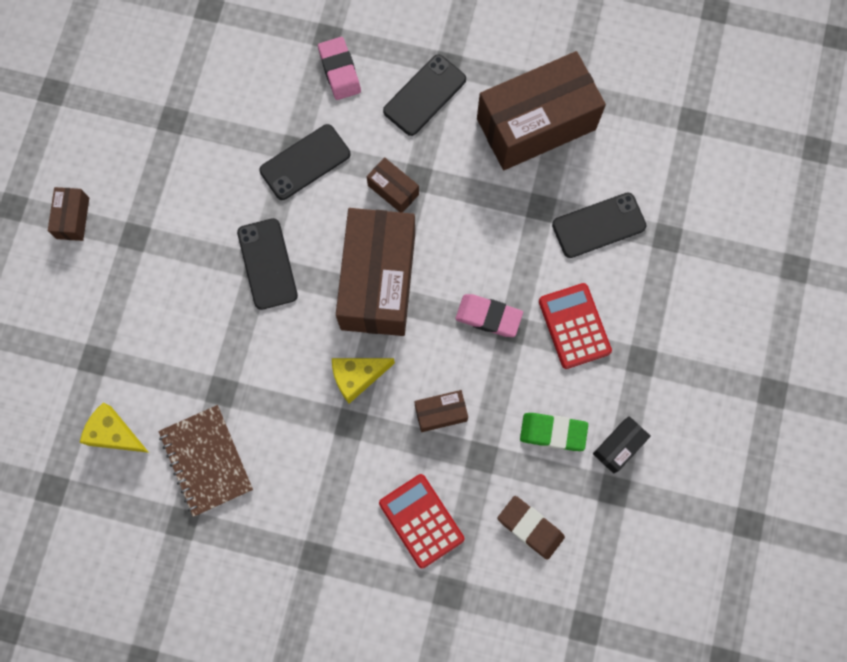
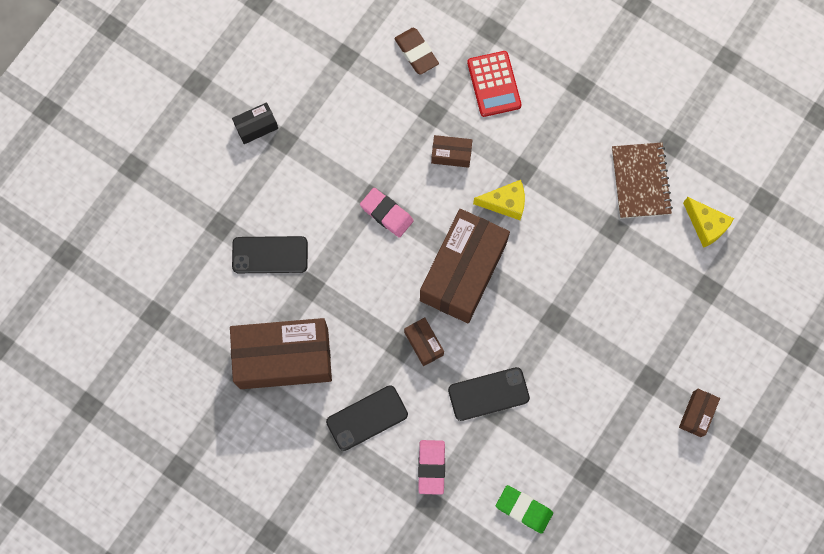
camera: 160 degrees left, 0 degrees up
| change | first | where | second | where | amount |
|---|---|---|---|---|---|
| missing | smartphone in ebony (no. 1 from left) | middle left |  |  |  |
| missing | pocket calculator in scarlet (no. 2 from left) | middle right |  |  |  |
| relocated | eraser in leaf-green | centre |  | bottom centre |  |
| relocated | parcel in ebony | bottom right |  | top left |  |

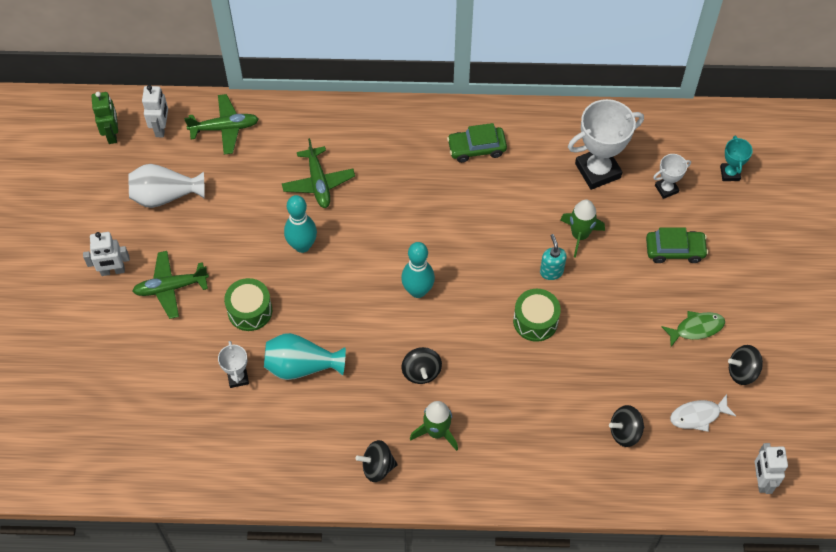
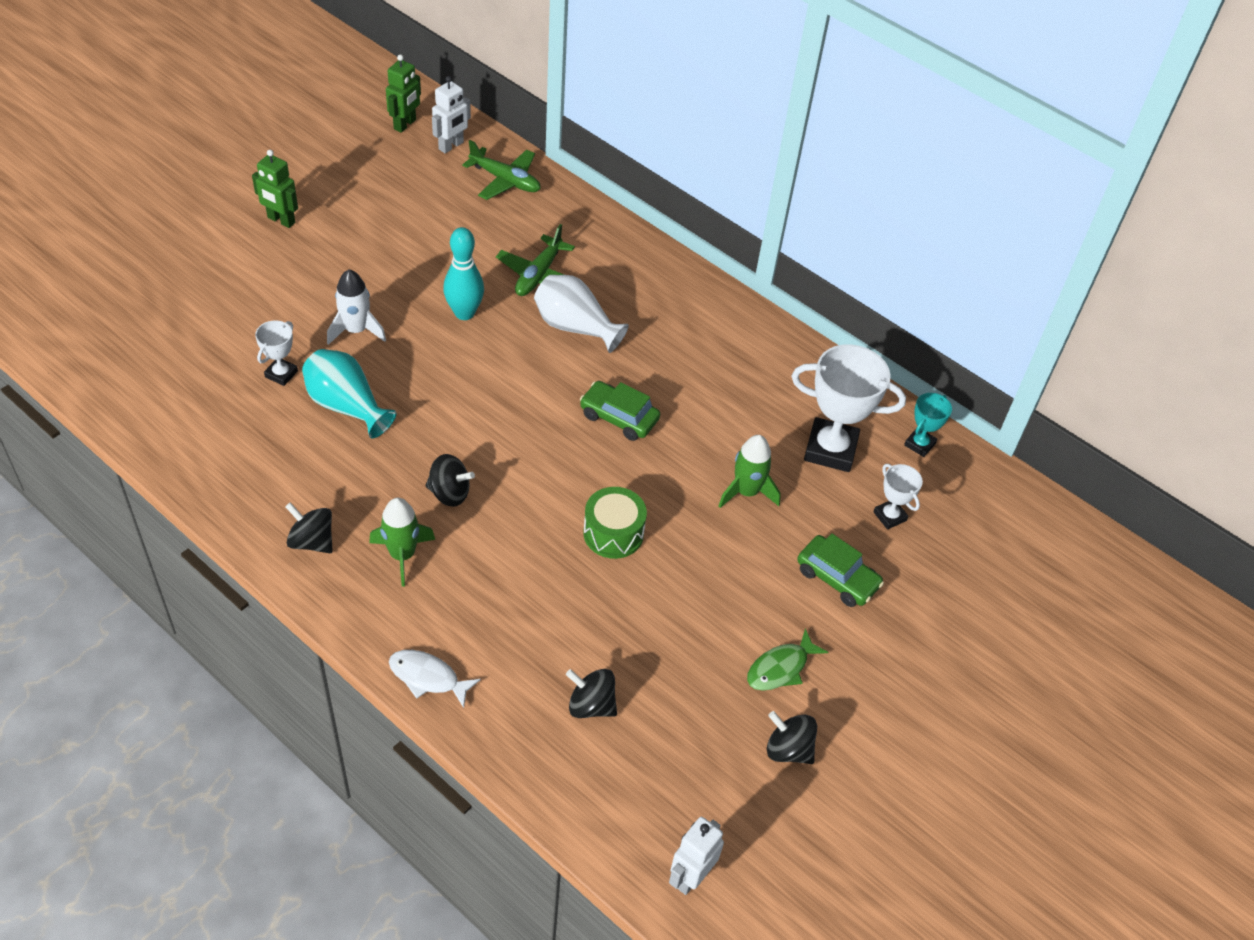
camera: 35 degrees right, 10 degrees down
| change | first | where | second | where | amount |
|---|---|---|---|---|---|
| relocated | toy car in leaf-green (no. 1 from left) | top centre |  | centre |  |
| relocated | trophy in aqua | top right |  | middle right |  |
| spun | trophy in snow-white (no. 3 from left) | top right |  | middle right | 45 degrees clockwise |
| relocated | flower vase in snow-white | middle left |  | centre |  |
| colour | robot in snow-white (no. 1 from left) | middle left | robot in leaf-green (no. 1 from left) | top left |  |
| missing | pump bottle in aqua | centre |  |  |  |
| missing | bowling pin in aqua (no. 2 from left) | centre |  |  |  |
| missing | toy plane in leaf-green (no. 1 from left) | middle left |  |  |  |
| exchanged | drum in leaf-green (no. 1 from left) | middle left | spaceship in snow-white | top left |  |
| spun | fish in leaf-green | middle right |  | bottom centre | 120 degrees clockwise |
| spun | toy top in ebony (no. 2 from left) | centre |  | centre | 105 degrees counterclockwise |
| relocated | fish in snow-white | bottom right |  | bottom centre |  |

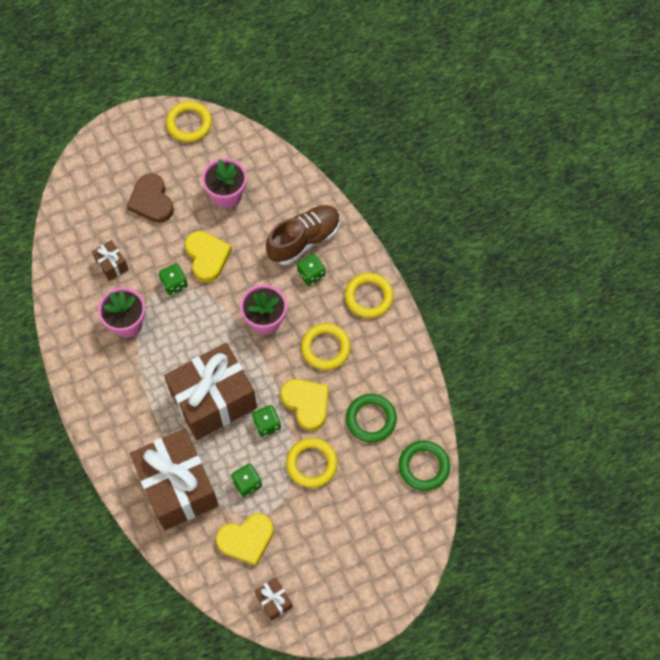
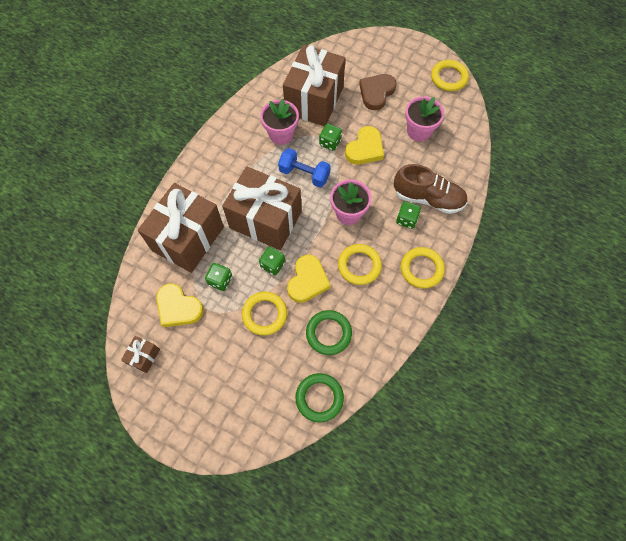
camera: 55 degrees right, 0 degrees up
| change | first | where | second | where | amount |
|---|---|---|---|---|---|
| size | wrapped gift in brown (no. 1 from left in the first image) | middle left | wrapped gift in brown (no. 4 from left) | top centre | x2.40 |
| appeared |  |  | hand weight in blue | top centre |  |

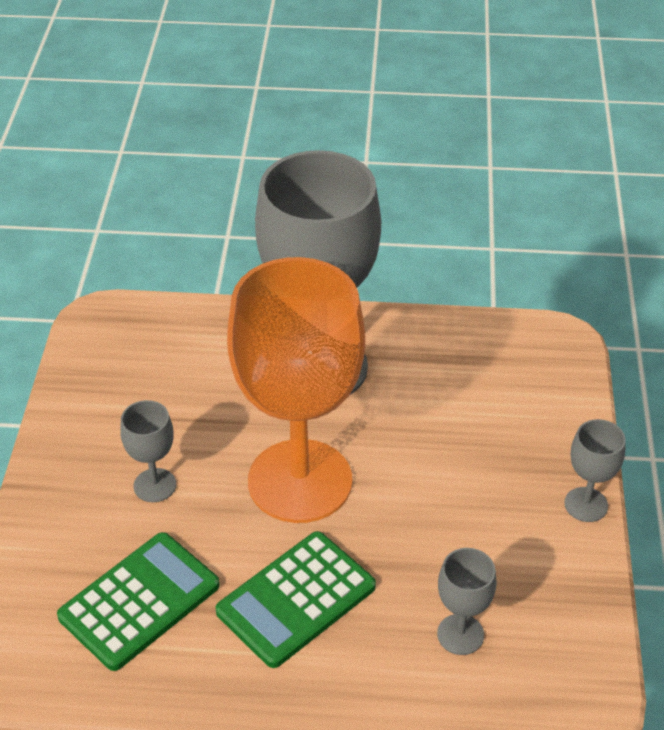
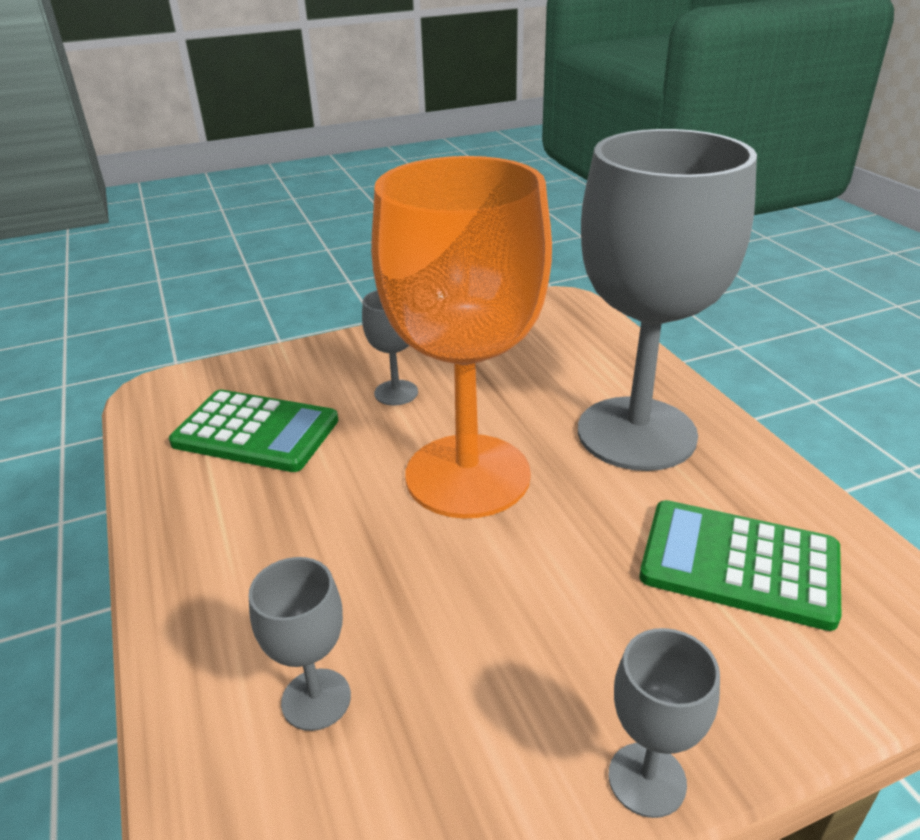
camera: 65 degrees right, 10 degrees down
| change | first | where | second | where | amount |
|---|---|---|---|---|---|
| relocated | pocket calculator in leaf-green (no. 2 from left) | bottom centre |  | bottom right |  |

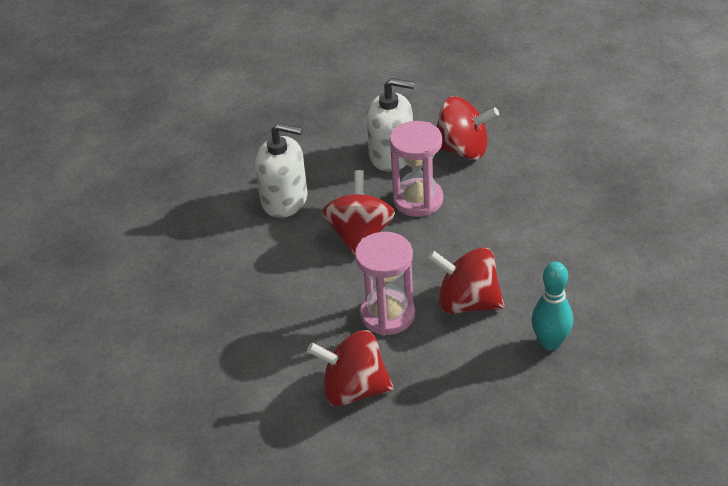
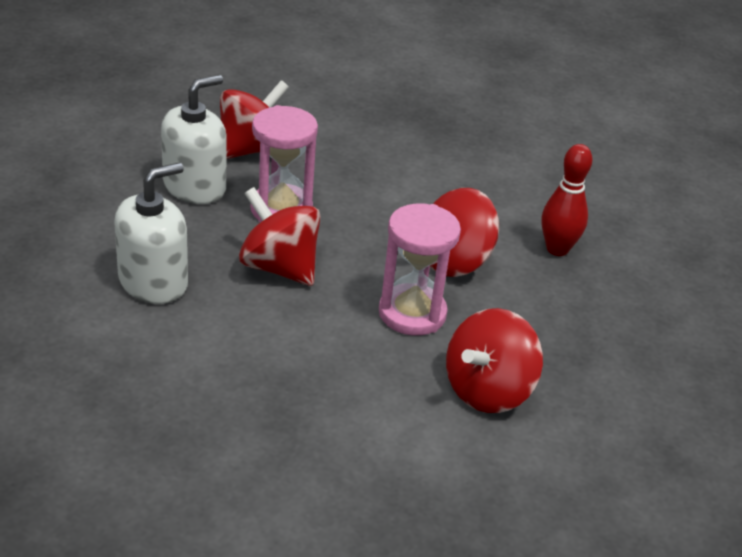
camera: 60 degrees left, 5 degrees down
| change | first | where | second | where | amount |
|---|---|---|---|---|---|
| colour | bowling pin in aqua | middle right | bowling pin in scarlet | middle right |  |

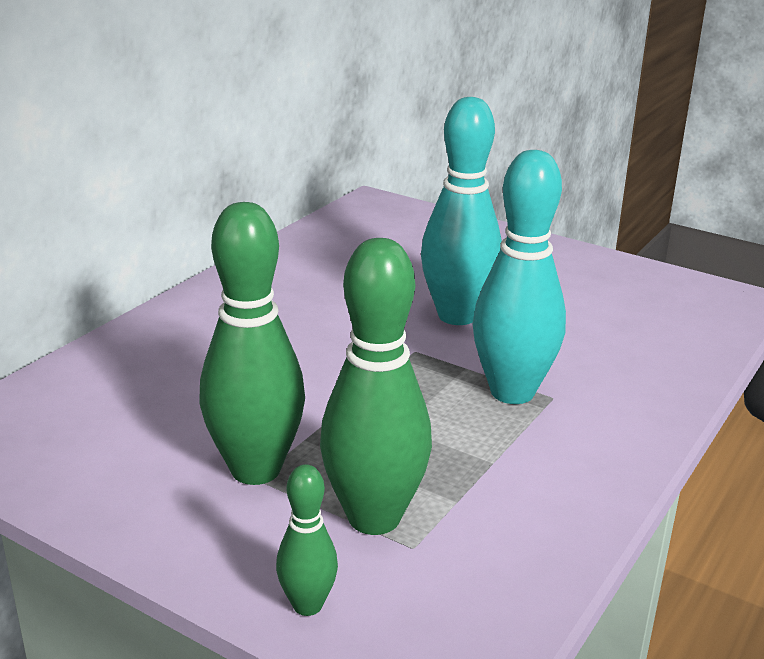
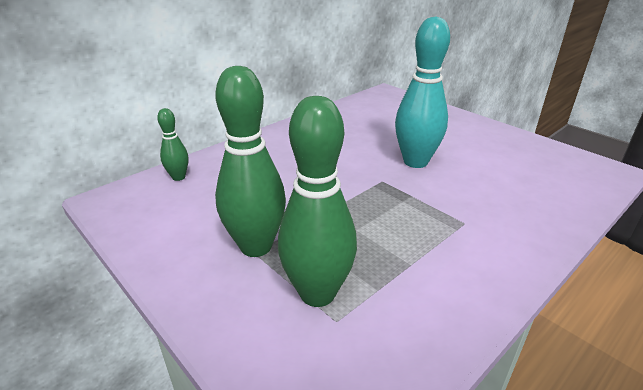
camera: 15 degrees right, 5 degrees up
| change | first | where | second | where | amount |
|---|---|---|---|---|---|
| missing | bowling pin in aqua (no. 2 from left) | middle right |  |  |  |
| relocated | bowling pin in leaf-green (no. 2 from left in the first image) | bottom centre | bowling pin in leaf-green (no. 1 from left) | middle left |  |

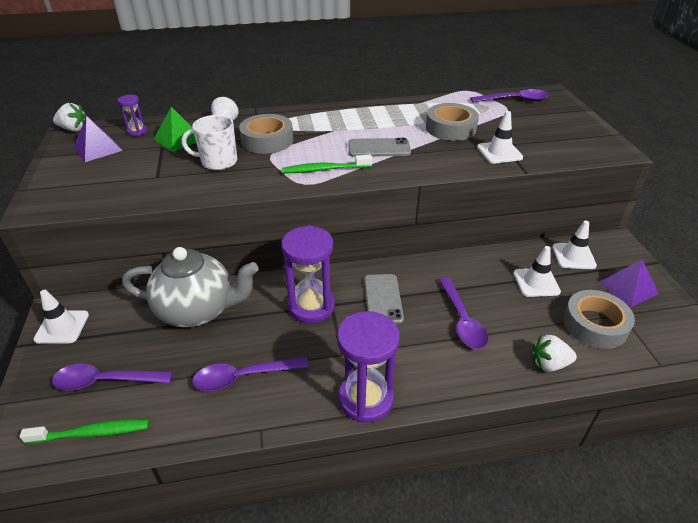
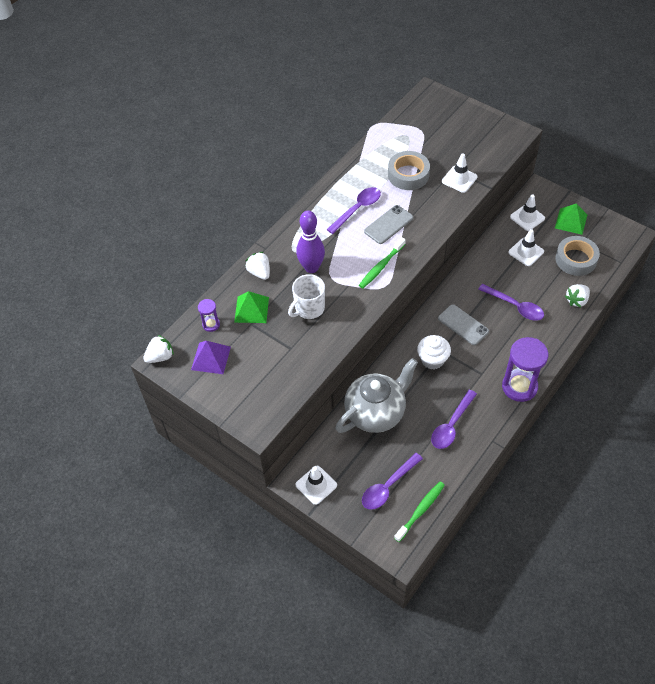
camera: 40 degrees left, 15 degrees up
| change | first | where | second | where | amount |
|---|---|---|---|---|---|
| relocated | tablespoon in purple (no. 4 from left in the first image) | top right | tablespoon in purple (no. 1 from left) | top centre |  |
| exchanged | sticky tape in gray (no. 1 from left) | top centre | bowling pin in purple | centre |  |
| exchanged | sand timer in purple (no. 2 from left) | centre | fairy cake in snow-white | centre |  |
| colour | pyramid shape in purple (no. 2 from left) | middle right | pyramid shape in leaf-green (no. 2 from left) | top right |  |

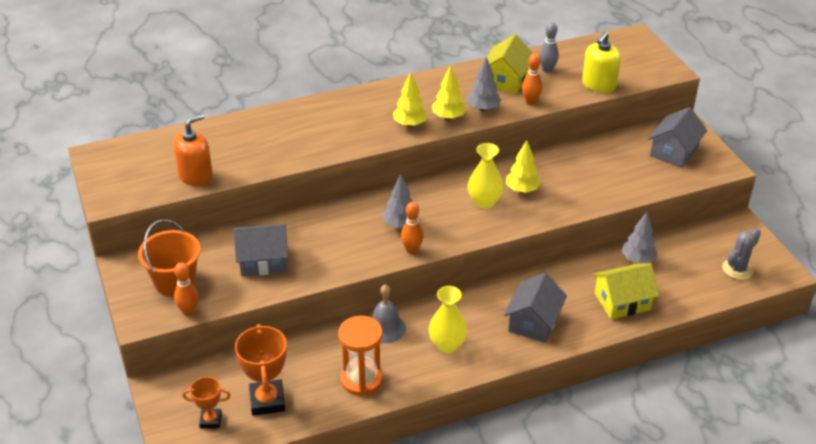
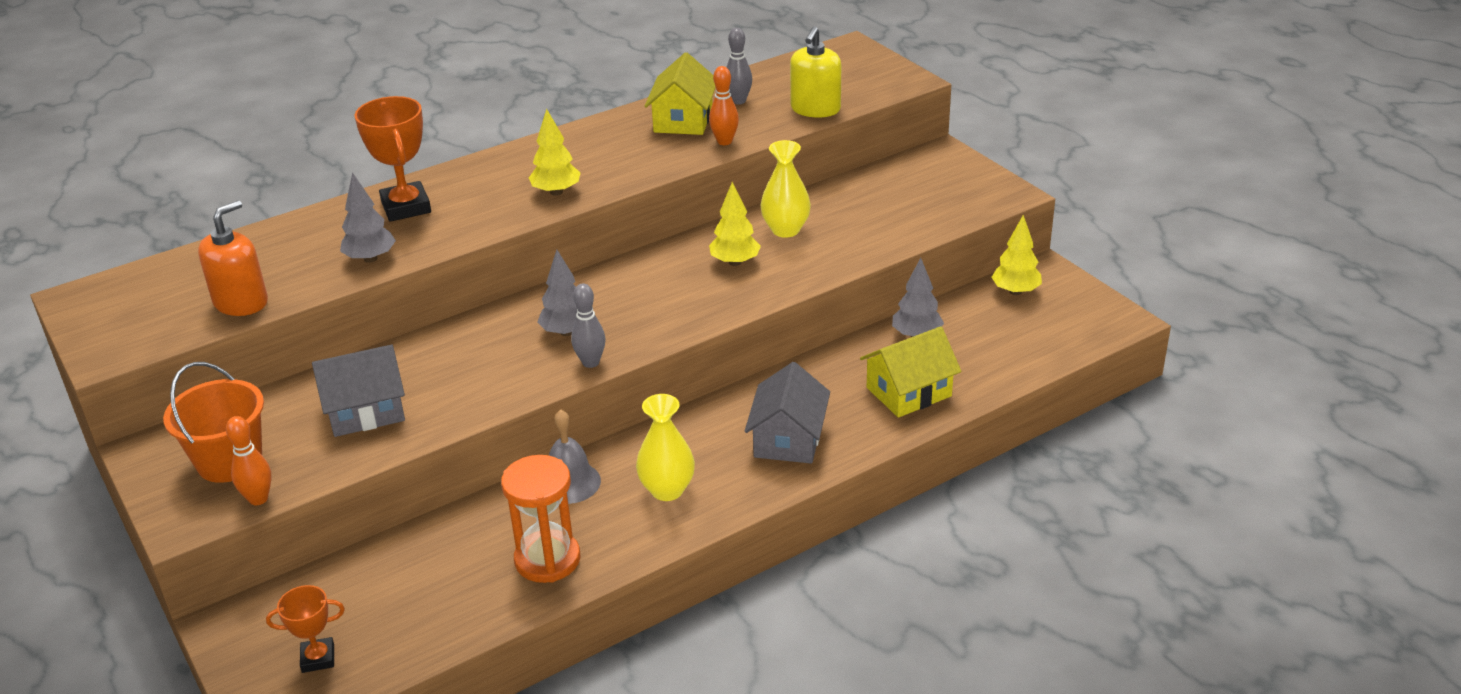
camera: 10 degrees left, 5 degrees down
| change | first | where | second | where | amount |
|---|---|---|---|---|---|
| relocated | fir tree in gray (no. 2 from left in the first image) | top centre | fir tree in gray (no. 1 from left) | top left |  |
| relocated | fir tree in bright yellow (no. 2 from left in the first image) | top centre | fir tree in bright yellow (no. 3 from left) | middle right |  |
| missing | toy house in gray (no. 3 from left) | top right |  |  |  |
| relocated | flower vase in bright yellow (no. 2 from left) | centre |  | top centre |  |
| colour | bowling pin in orange-coloured (no. 2 from left) | centre | bowling pin in gray (no. 1 from left) | centre |  |
| missing | prickly plant in gray | middle right |  |  |  |
| relocated | trophy in orange-coloured (no. 2 from left) | bottom left |  | top left |  |

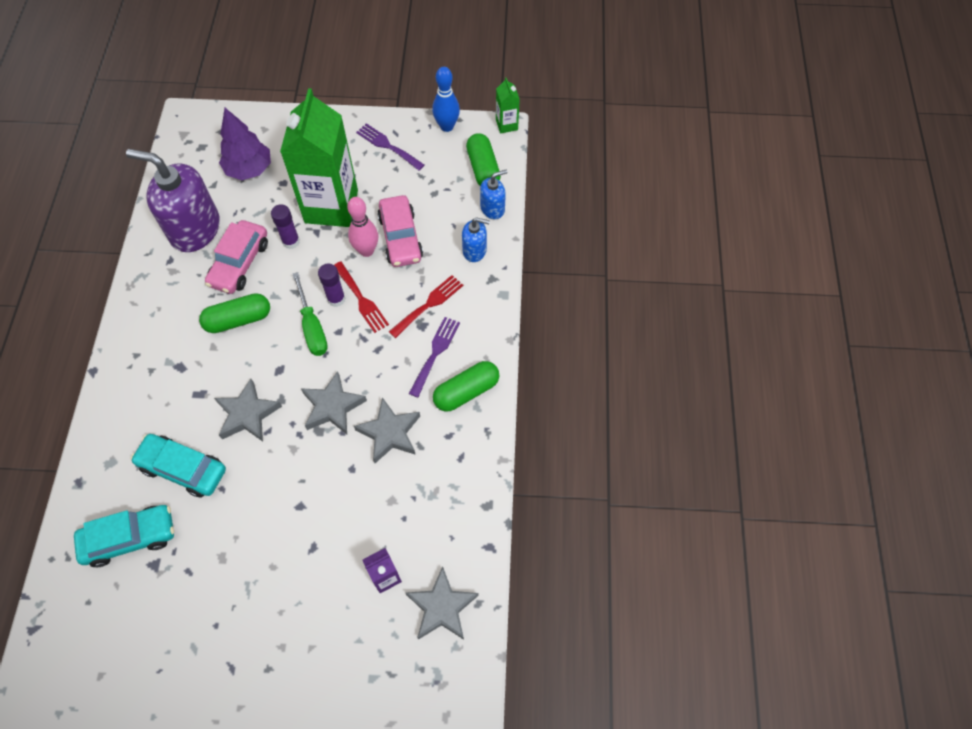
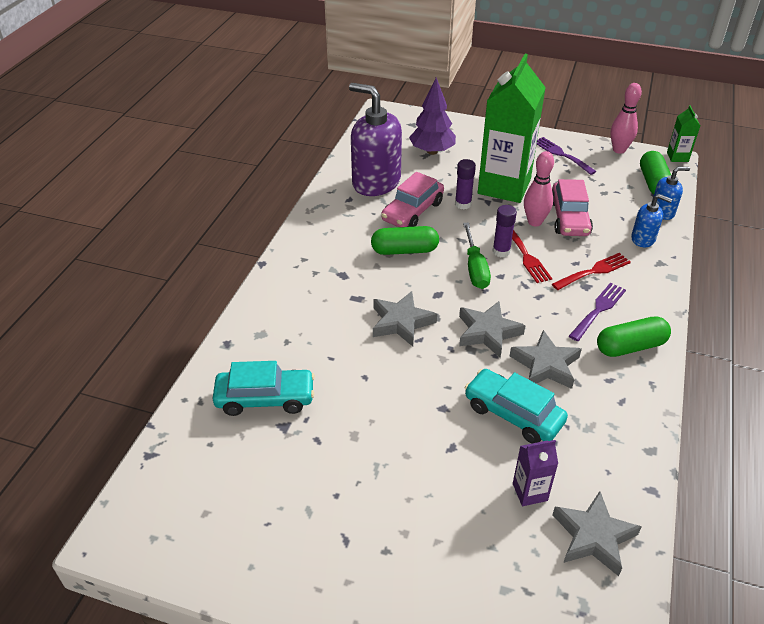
camera: 15 degrees right, 20 degrees down
| change | first | where | second | where | amount |
|---|---|---|---|---|---|
| colour | bowling pin in blue | top centre | bowling pin in rosy (no. 2 from left) | top right |  |
| relocated | toy car in aqua (no. 2 from left) | middle left |  | middle right |  |

